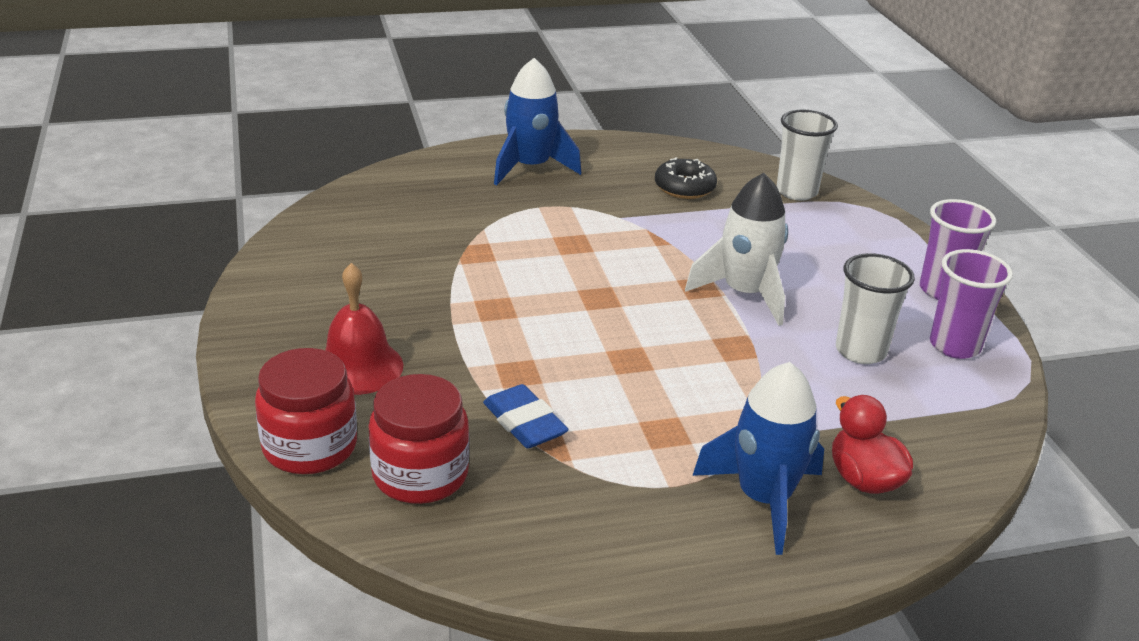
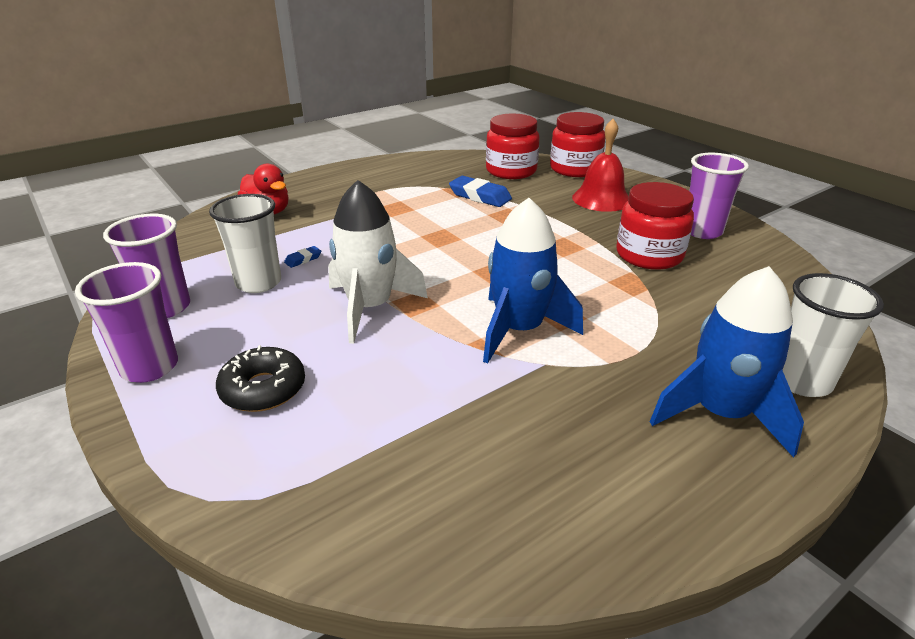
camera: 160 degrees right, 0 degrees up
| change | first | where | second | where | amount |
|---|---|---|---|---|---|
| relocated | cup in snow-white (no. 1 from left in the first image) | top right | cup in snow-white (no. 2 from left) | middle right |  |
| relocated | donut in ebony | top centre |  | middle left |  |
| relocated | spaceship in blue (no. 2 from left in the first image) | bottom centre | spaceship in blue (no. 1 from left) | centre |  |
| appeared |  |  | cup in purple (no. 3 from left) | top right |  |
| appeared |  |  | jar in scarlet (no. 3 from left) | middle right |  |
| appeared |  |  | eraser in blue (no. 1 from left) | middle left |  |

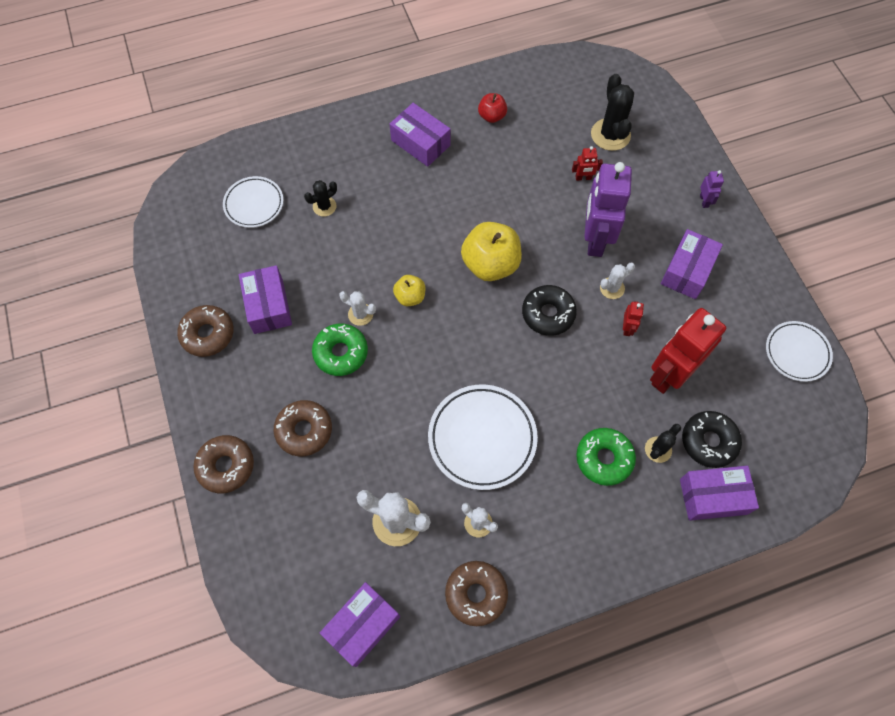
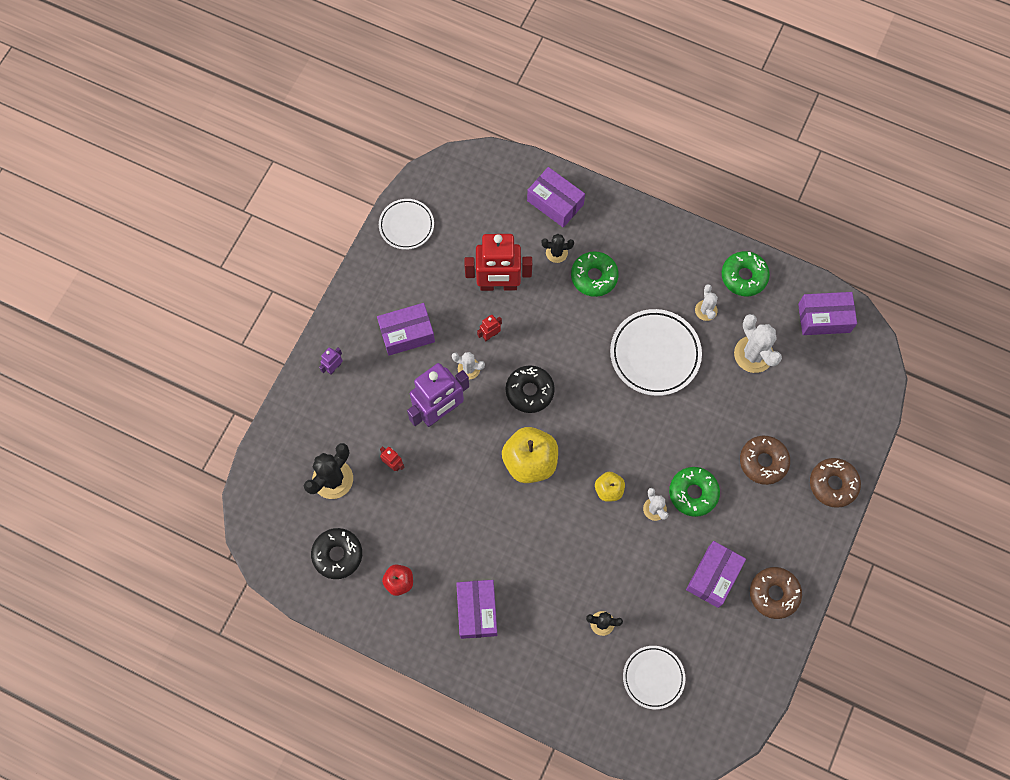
camera: 135 degrees left, 5 degrees up
| change | first | where | second | where | amount |
|---|---|---|---|---|---|
| relocated | donut in ebony (no. 2 from left in the first image) | middle right | donut in ebony (no. 1 from left) | bottom left |  |
| colour | donut in brown (no. 4 from left) | bottom centre | donut in leaf-green (no. 3 from left) | middle right |  |

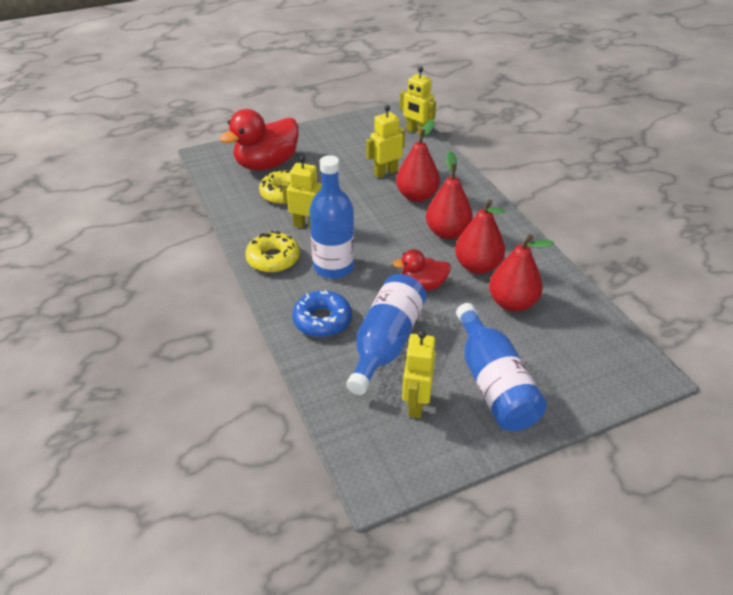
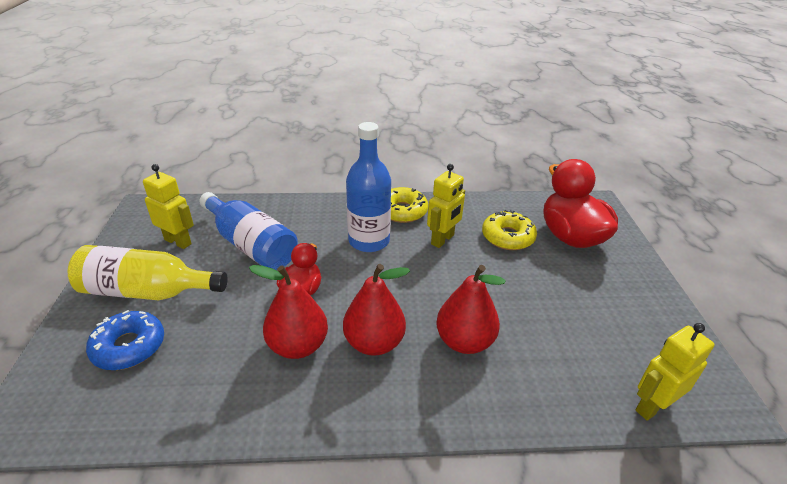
camera: 110 degrees right, 5 degrees down
| change | first | where | second | where | amount |
|---|---|---|---|---|---|
| missing | robot in bright yellow (no. 2 from left) | top centre |  |  |  |
| missing | pear fruit in scarlet (no. 4 from left) | middle right |  |  |  |
| relocated | donut in blue | centre |  | bottom left |  |
| colour | drink bottle in blue (no. 3 from left) | middle right | drink bottle in bright yellow | middle left |  |

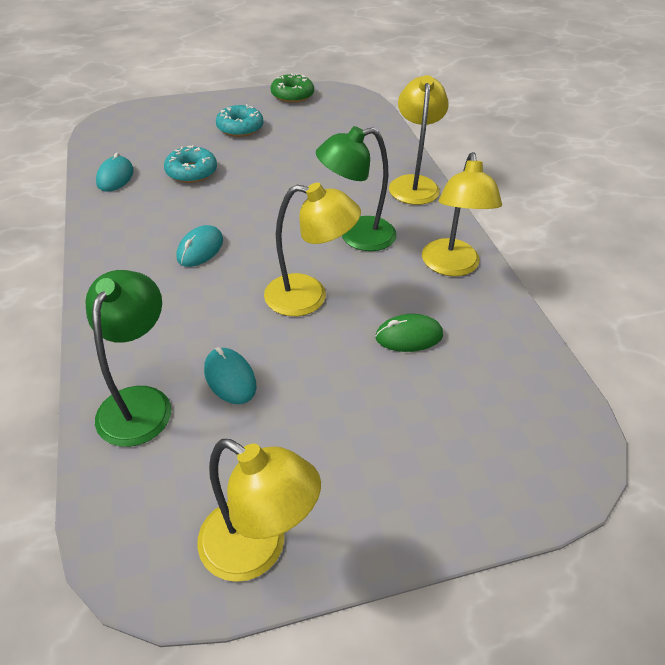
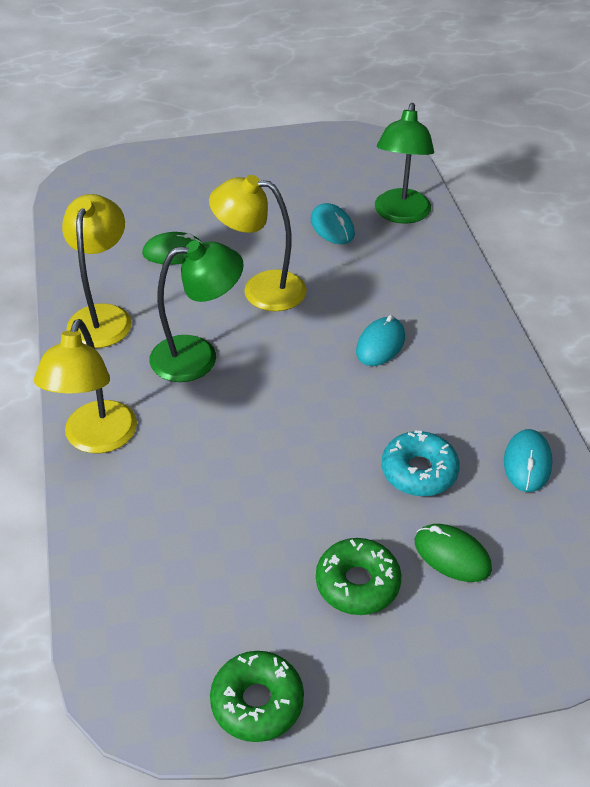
camera: 175 degrees left, 0 degrees up
| change | first | where | second | where | amount |
|---|---|---|---|---|---|
| colour | donut in aqua (no. 2 from left) | top centre | donut in leaf-green (no. 2 from left) | bottom centre |  |
| missing | desk lamp in bright yellow (no. 1 from left) | bottom centre |  |  |  |
| appeared |  |  | computer mouse in leaf-green (no. 2 from left) | bottom right |  |

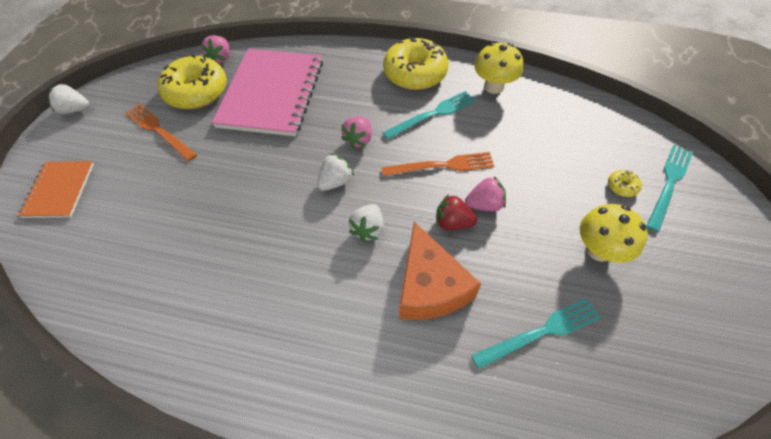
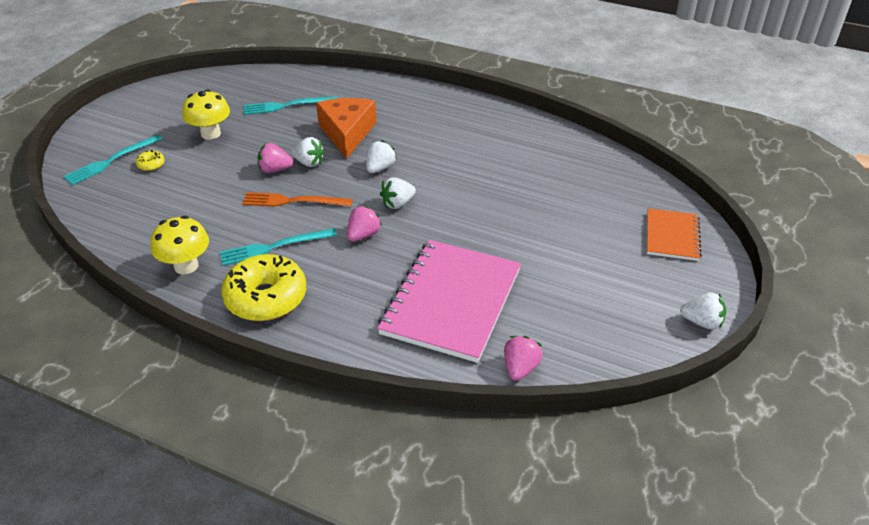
camera: 170 degrees left, 15 degrees down
| change | first | where | second | where | amount |
|---|---|---|---|---|---|
| missing | donut in bright yellow (no. 1 from left) | top left |  |  |  |
| missing | dinner fork in orange-coloured (no. 1 from left) | top left |  |  |  |
| colour | berry in scarlet | centre | berry in snow-white (no. 1 from left) | top centre |  |

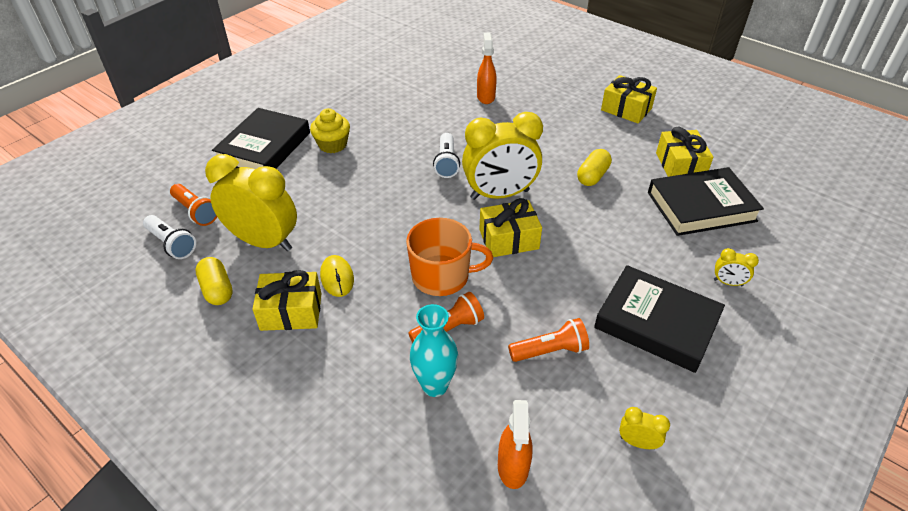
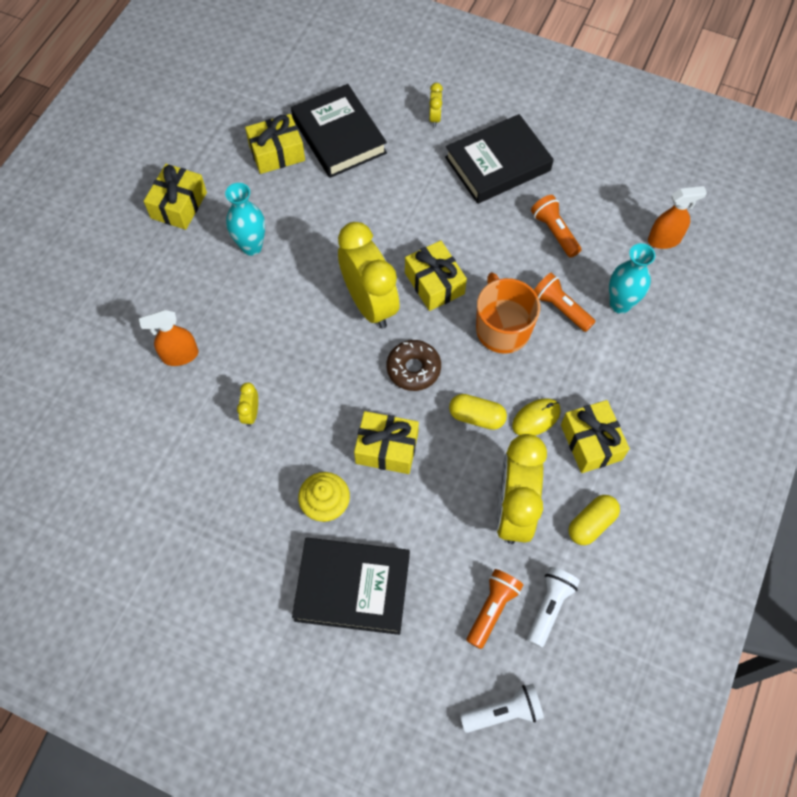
camera: 105 degrees left, 20 degrees up
| change | first | where | second | where | amount |
|---|---|---|---|---|---|
| relocated | torch in snow-white (no. 2 from left in the first image) | top centre | torch in snow-white (no. 1 from left) | bottom centre |  |
| relocated | capsule in bright yellow (no. 2 from left in the first image) | top centre | capsule in bright yellow (no. 1 from left) | centre |  |
| spun | book in ebony (no. 2 from left in the first image) | middle right | book in ebony (no. 3 from left) | top centre | 45 degrees clockwise |
| relocated | clock in bright yellow (no. 3 from left in the first image) | bottom right | clock in bright yellow (no. 1 from left) | middle left |  |
| appeared |  |  | flower vase in aqua (no. 1 from left) | top left |  |
| appeared |  |  | donut in brown | centre |  |
| appeared |  |  | wrapped gift in bright yellow (no. 3 from left) | centre |  |

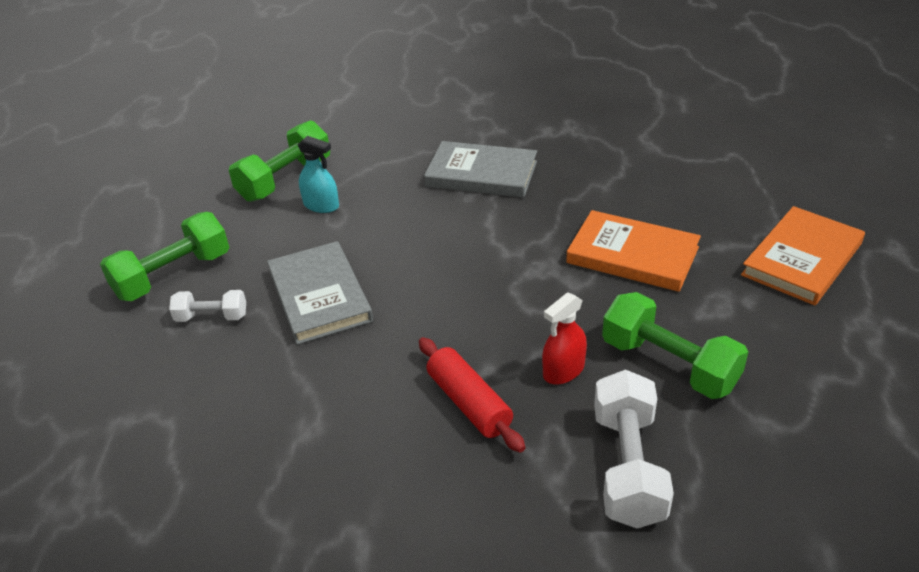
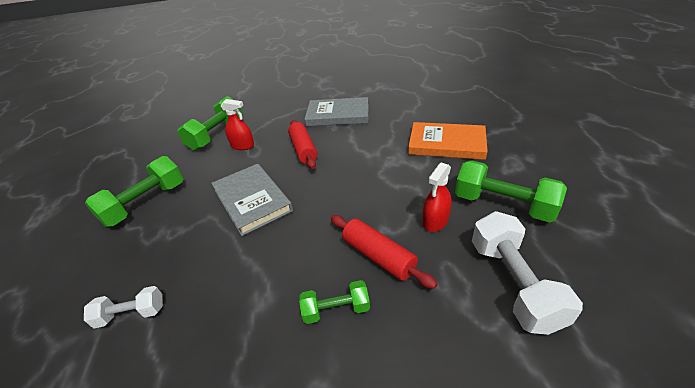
camera: 10 degrees left, 0 degrees up
| change | first | where | second | where | amount |
|---|---|---|---|---|---|
| colour | sprayer in aqua | top centre | sprayer in scarlet (no. 1 from left) | top centre |  |
| missing | book in orange-coloured (no. 2 from left) | middle right |  |  |  |
| relocated | hand weight in snow-white (no. 1 from left) | middle left |  | bottom left |  |
| appeared |  |  | pastry roller in scarlet (no. 1 from left) | centre |  |
| appeared |  |  | hand weight in leaf-green (no. 3 from left) | bottom centre |  |

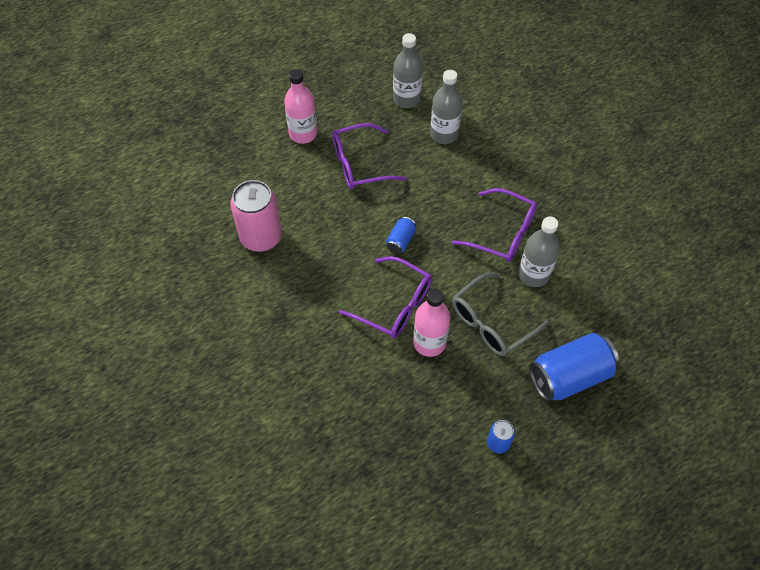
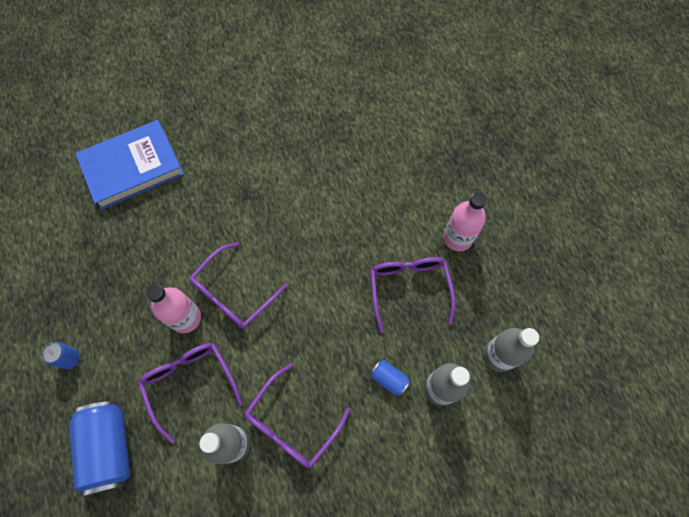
camera: 100 degrees right, 10 degrees up
| change | first | where | second | where | amount |
|---|---|---|---|---|---|
| missing | soda can in rosy | centre |  |  |  |
| relocated | soda can in blue (no. 1 from left in the first image) | centre | soda can in blue (no. 3 from left) | bottom centre |  |
| colour | eyeglasses in gray | centre | eyeglasses in purple (no. 1 from left) | bottom left |  |
| appeared |  |  | book in blue | top left |  |

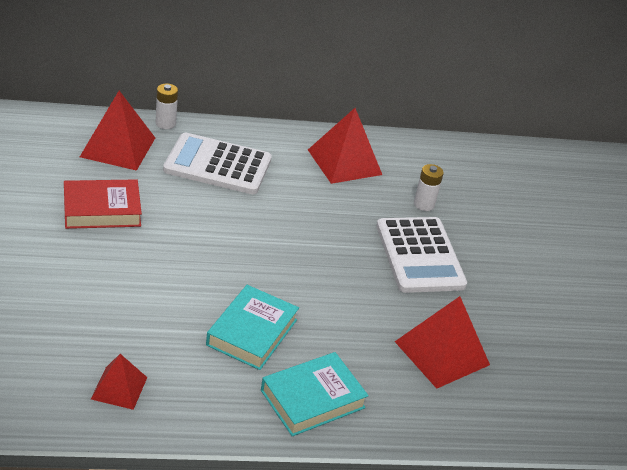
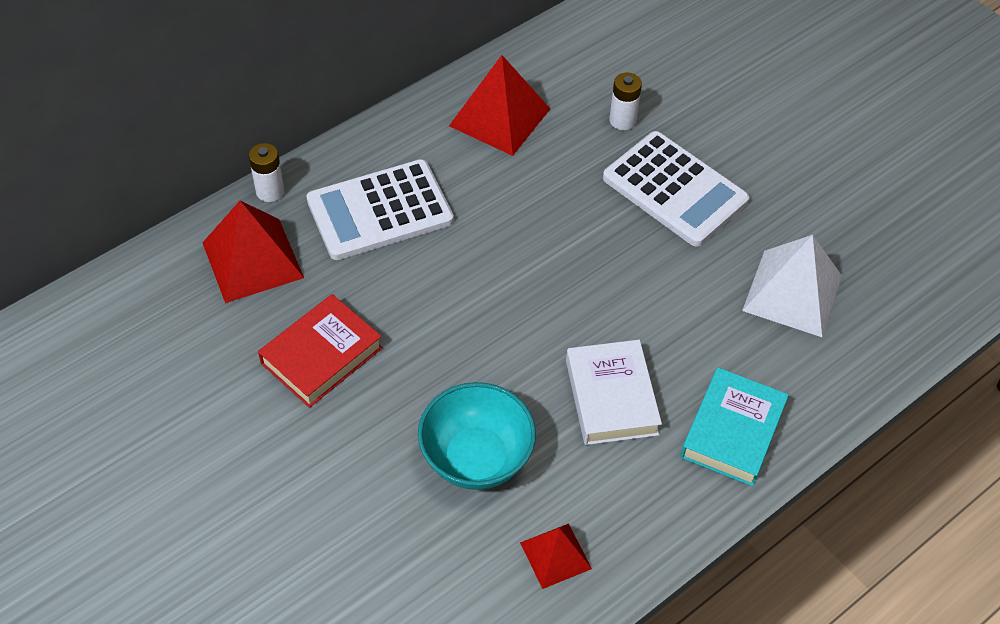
camera: 30 degrees left, 15 degrees up
| change | first | where | second | where | amount |
|---|---|---|---|---|---|
| colour | book in aqua (no. 1 from left) | bottom centre | book in snow-white | centre |  |
| colour | pyramid shape in scarlet (no. 4 from left) | bottom right | pyramid shape in snow-white | middle right |  |
| appeared |  |  | serving bowl in aqua | bottom centre |  |

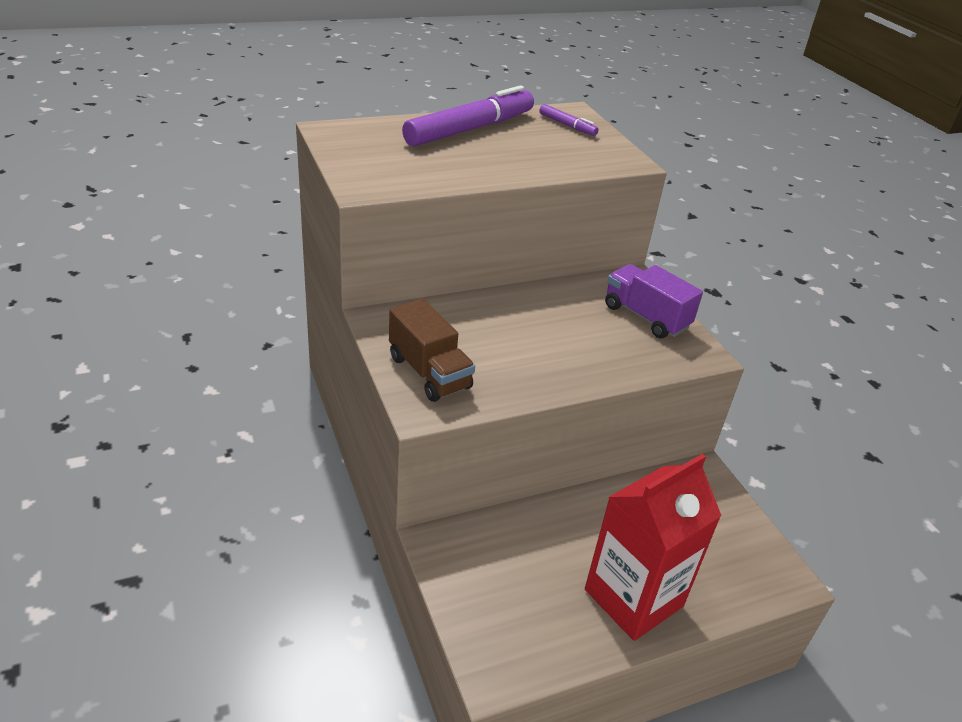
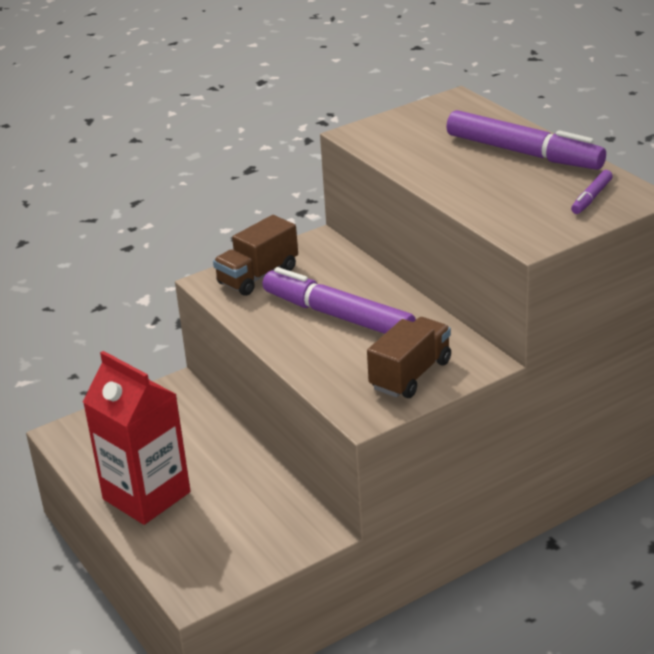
camera: 85 degrees right, 5 degrees down
| change | first | where | second | where | amount |
|---|---|---|---|---|---|
| colour | toy truck in purple | middle right | toy truck in brown (no. 2 from left) | centre |  |
| appeared |  |  | marker pen in purple (no. 1 from left) | centre |  |

